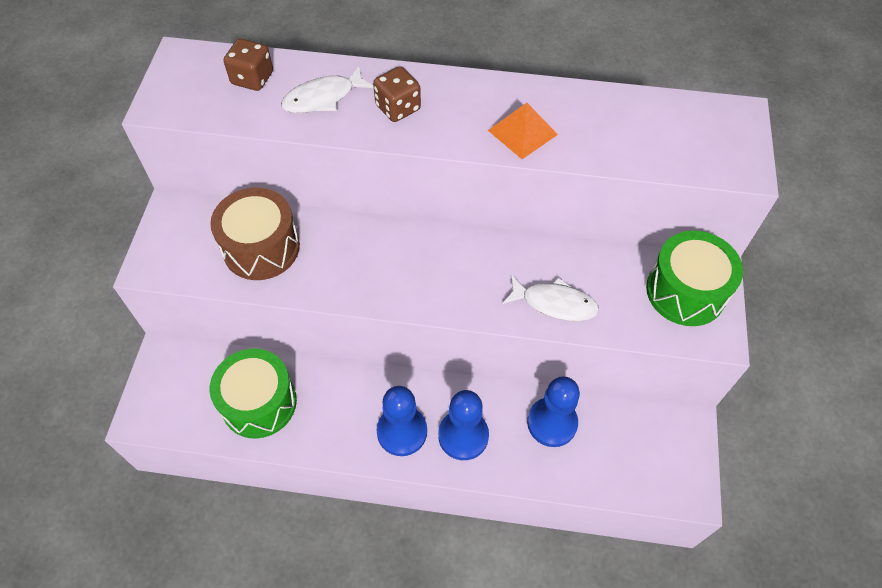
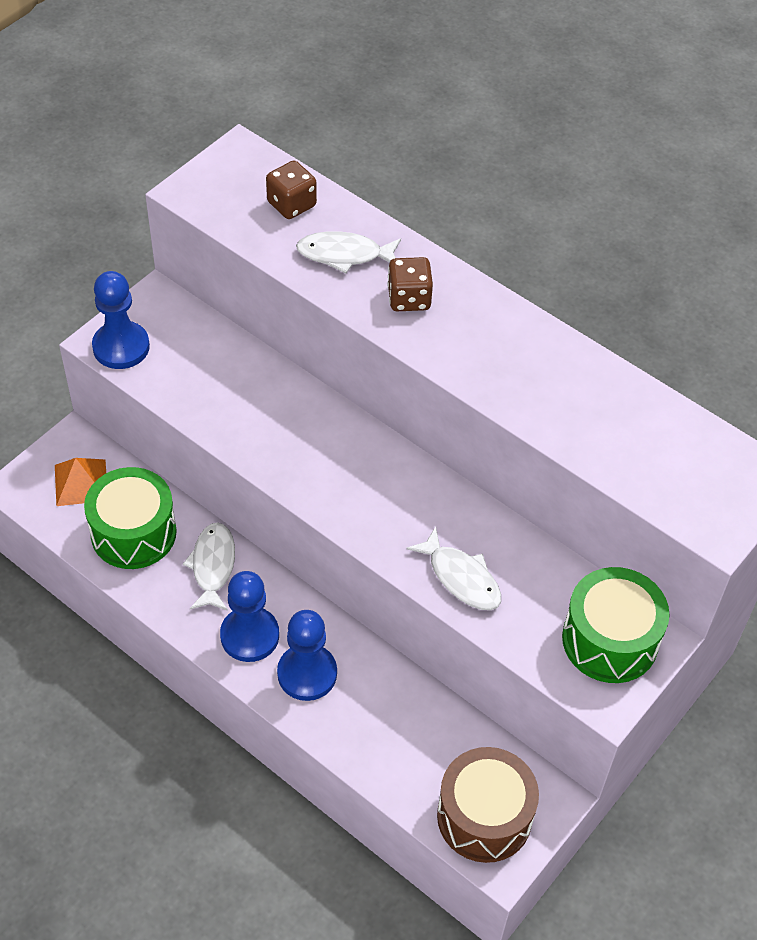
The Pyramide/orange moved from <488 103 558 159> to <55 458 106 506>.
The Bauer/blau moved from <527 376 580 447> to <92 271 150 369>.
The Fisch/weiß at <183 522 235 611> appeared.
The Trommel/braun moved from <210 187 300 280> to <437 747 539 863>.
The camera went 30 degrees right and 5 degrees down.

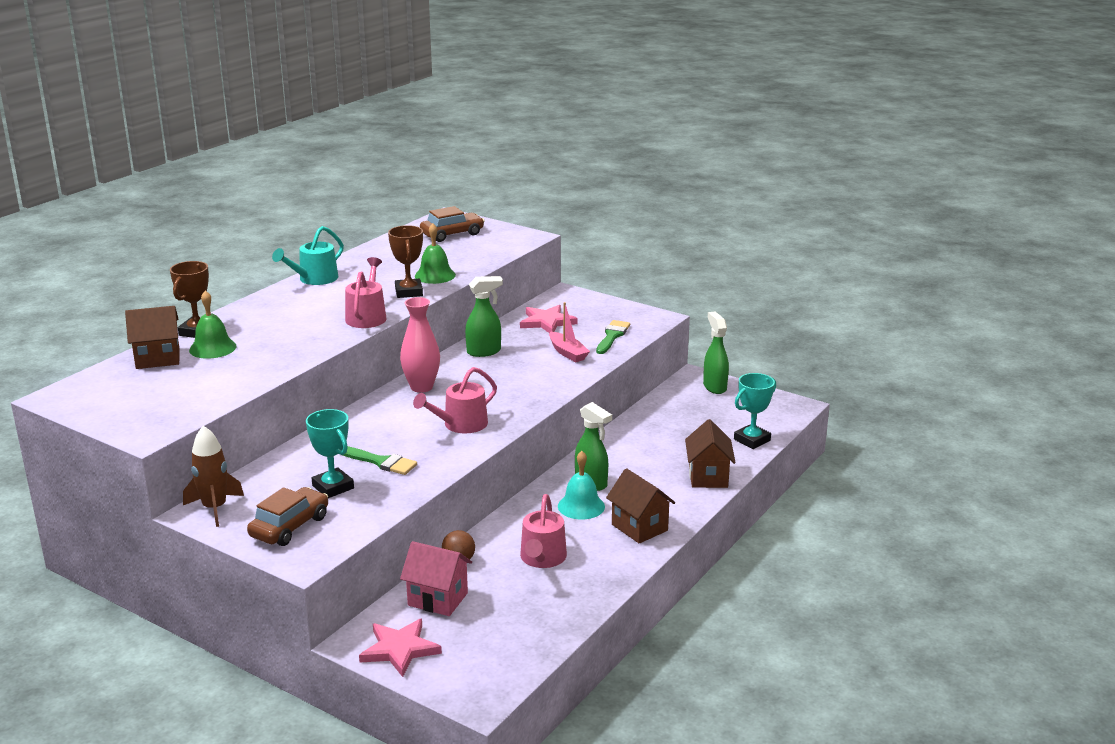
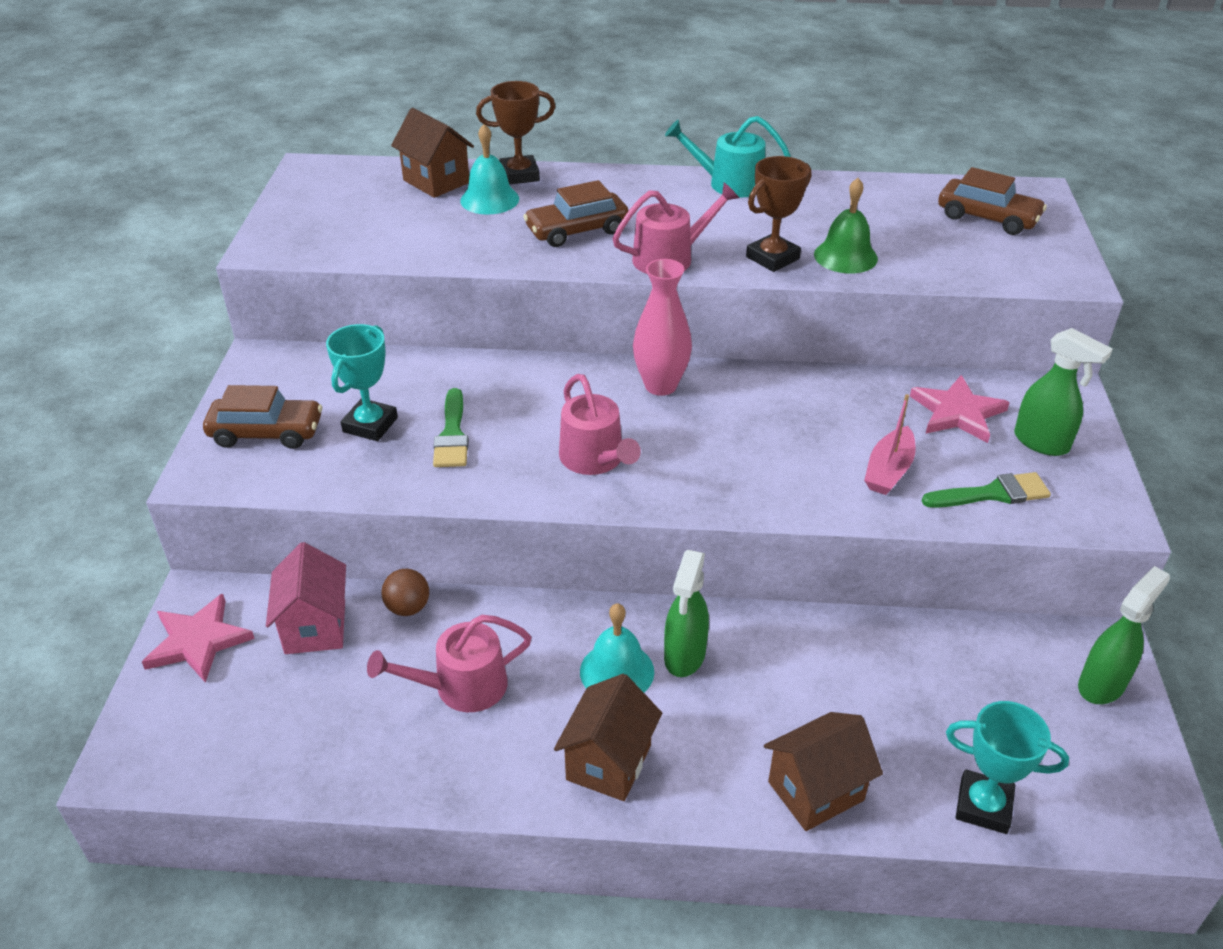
The Glocke/grün at <189 291 236 359> became the Glocke/türkis at <461 124 519 215>.
The Auto/braun at <523 180 629 247> appeared.
The Gießkanne/rosa at <413 367 497 433> turned 135 degrees counterclockwise.
The Sprühflasche/grün moved from <465 276 503 357> to <1014 328 1113 456>.
The Rakete/braun at <183 425 244 527> disappeared.
The camera went 60 degrees right and 15 degrees up.

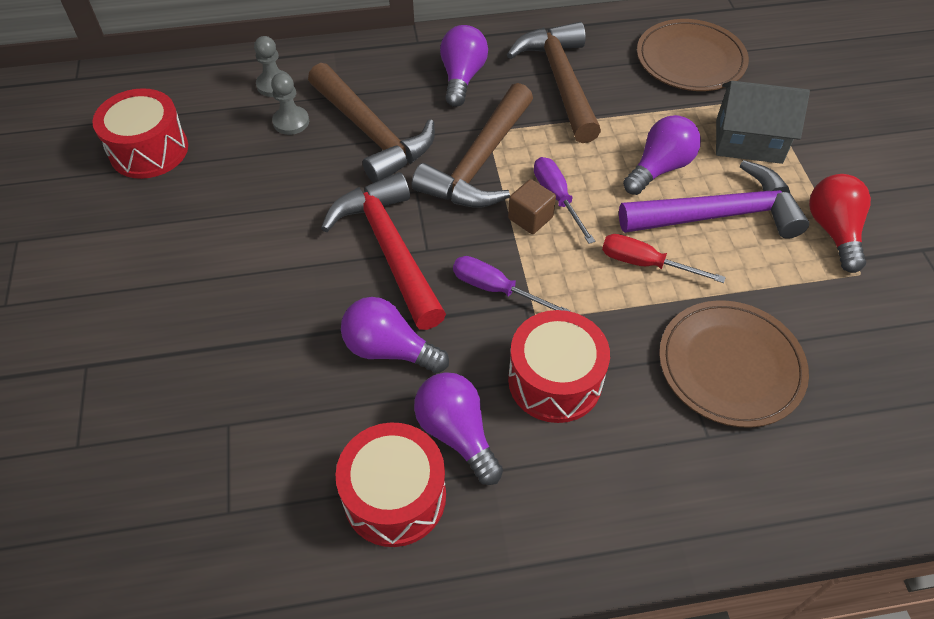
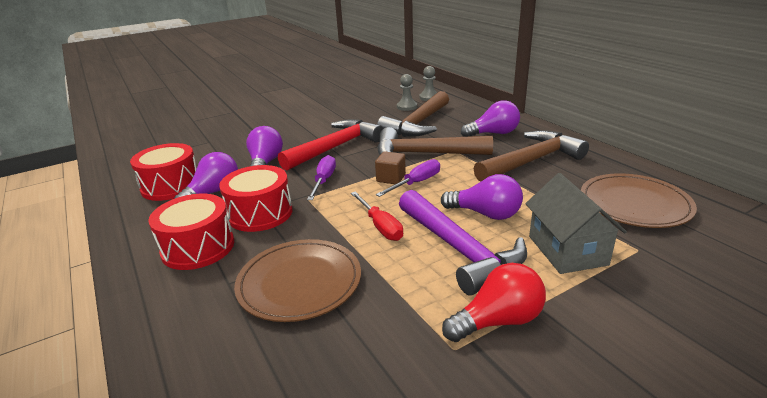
The Trommel/rot moved from <92 88 188 179> to <148 194 234 270>.
The Schraubenzieher/rot at <602 234 726 283> turned 150 degrees clockwise.
The camera went 70 degrees right and 25 degrees down.

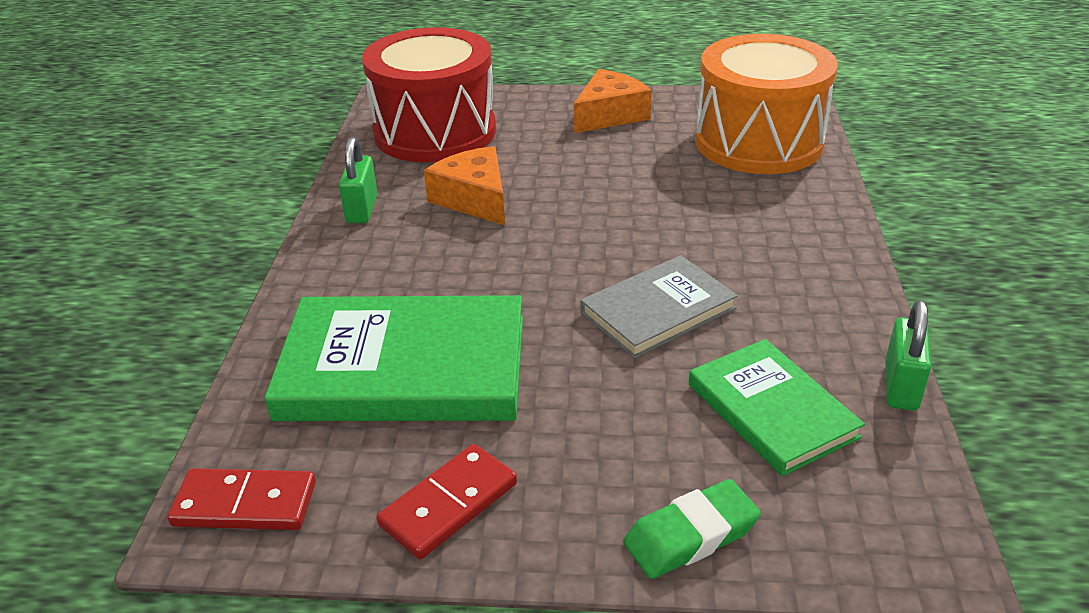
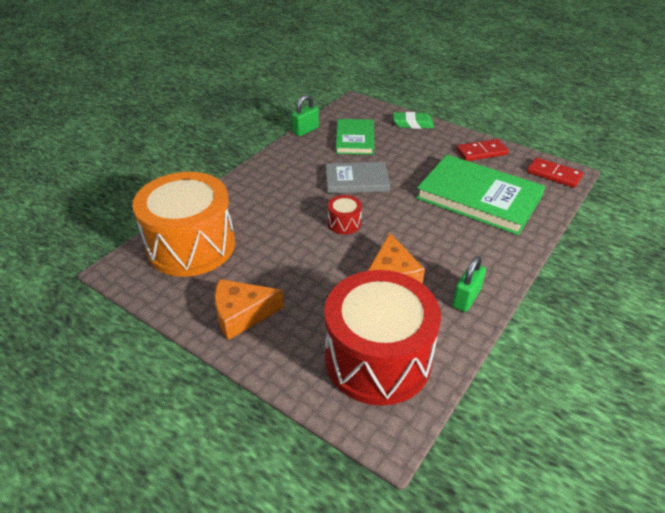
The Trommel/rot at <328 195 362 234> appeared.
The camera went 150 degrees left and 5 degrees up.

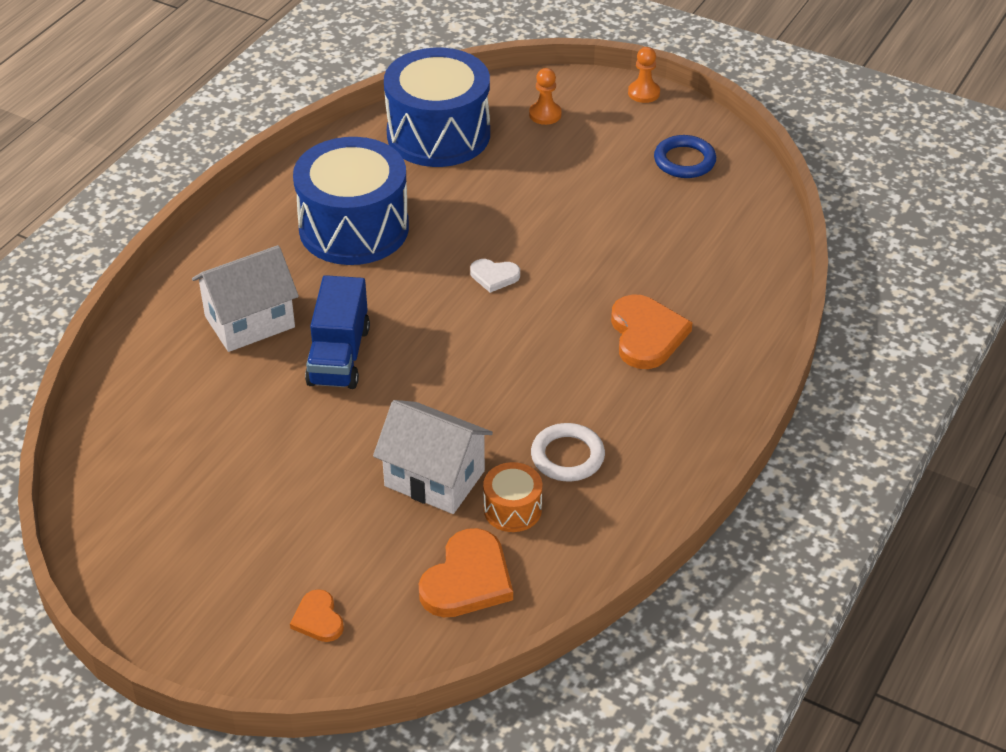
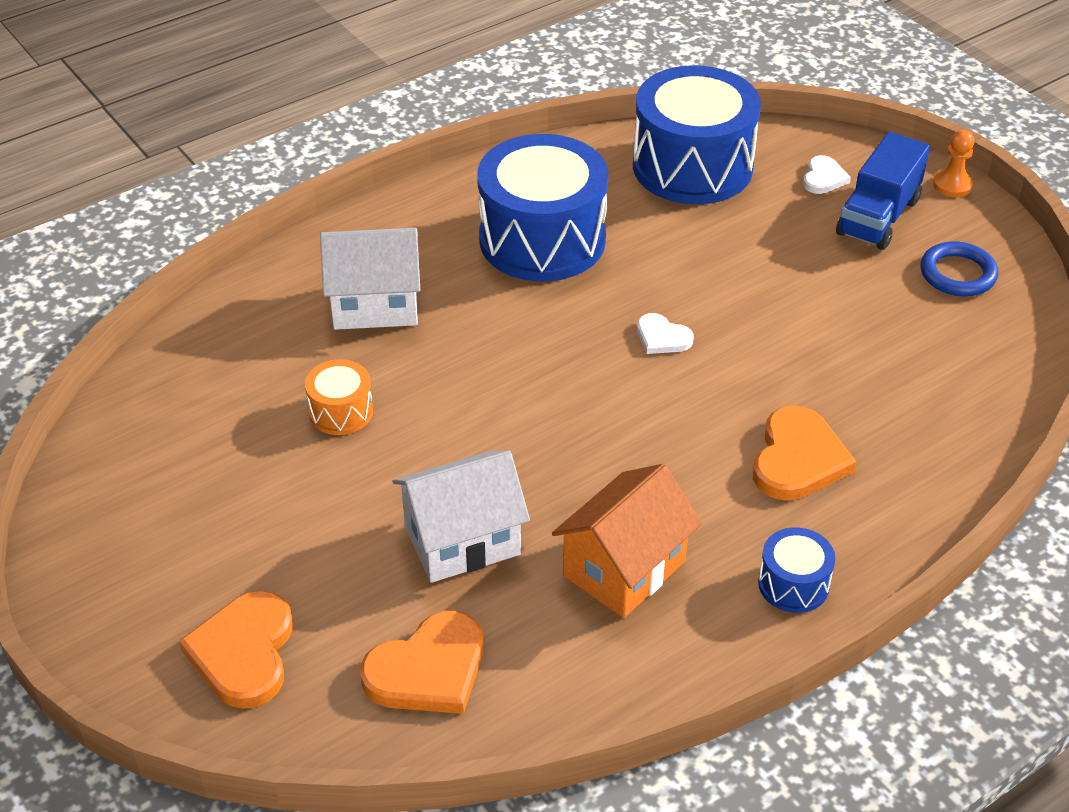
The Herz/orange at <290 589 344 642> changed to 1.81 times the size.
The Trommel/orange moved from <483 462 542 532> to <305 359 373 435>.
The Haus/weiß at <373 400 493 514> turned 75 degrees counterclockwise.
The Ring/weiß at <531 423 605 481> was replaced by the Haus/orange at <552 464 702 618>.
The Trommel/blau at <758 527 835 613> appeared.
The Bauer/orange at <529 68 562 125> was replaced by the Herz/weiß at <803 155 851 194>.
The Lastwagen/blau moved from <305 275 370 389> to <836 132 930 250>.
The camera went 25 degrees right and 0 degrees up.

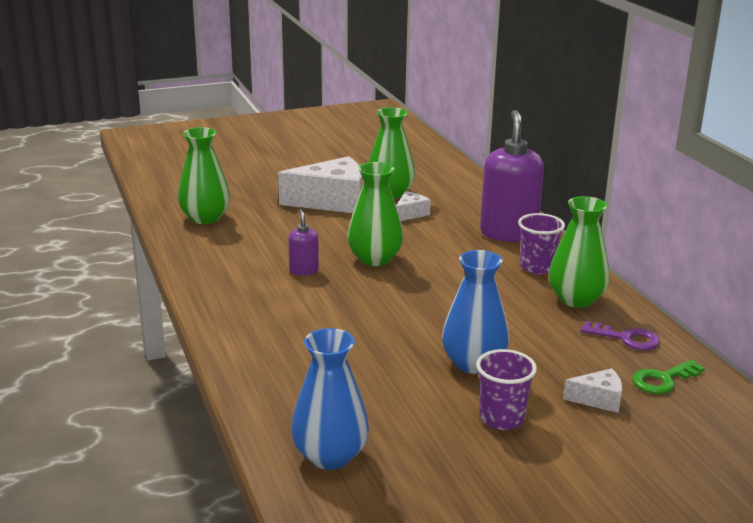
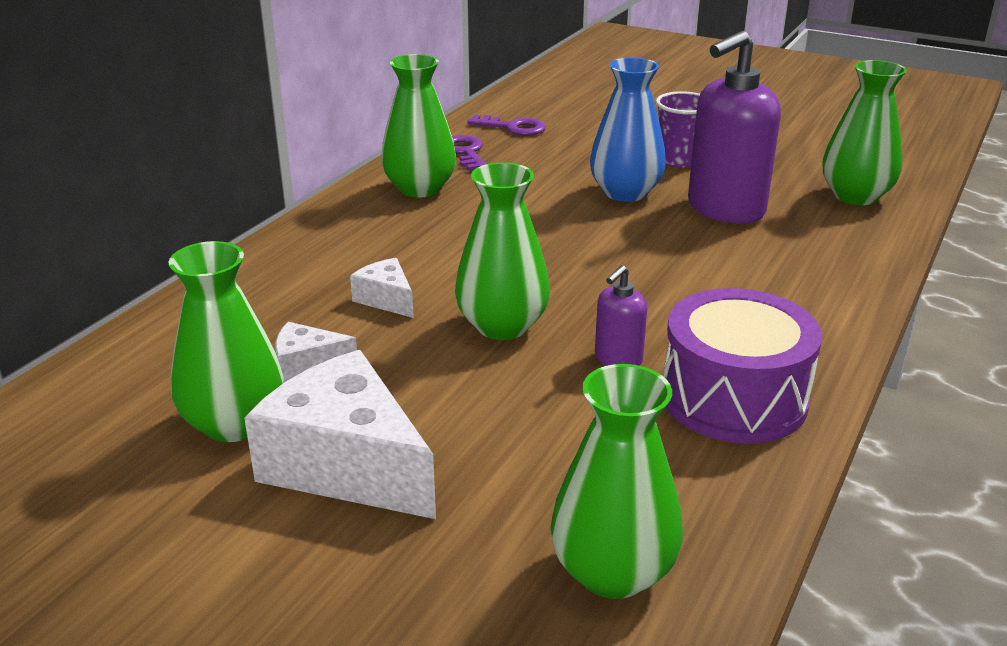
The Käse/weiß moved from <563 368 622 413> to <350 258 414 318>.
The Schlüssel/grün at <632 359 705 394> became the Schlüssel/lila at <467 115 546 136>.
The Trommel/lila at <663 288 822 444> appeared.
The Seifenspender/lila moved from <480 110 544 242> to <688 31 781 224>.
The Vase/blau at <291 328 369 470> became the Vase/grün at <823 60 907 205>.
The Becher/lila at <518 213 565 274> disappeared.
The camera went 130 degrees left and 5 degrees up.

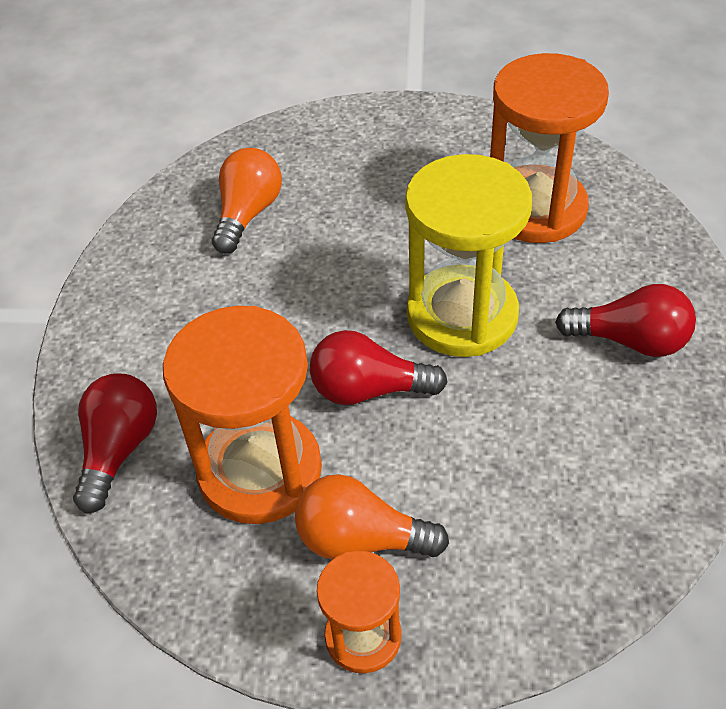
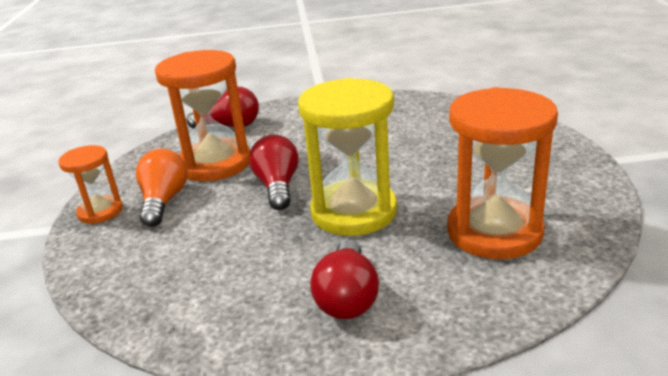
The Glühbirne/orange at <212 148 282 254> disappeared.
The camera went 80 degrees right and 20 degrees down.

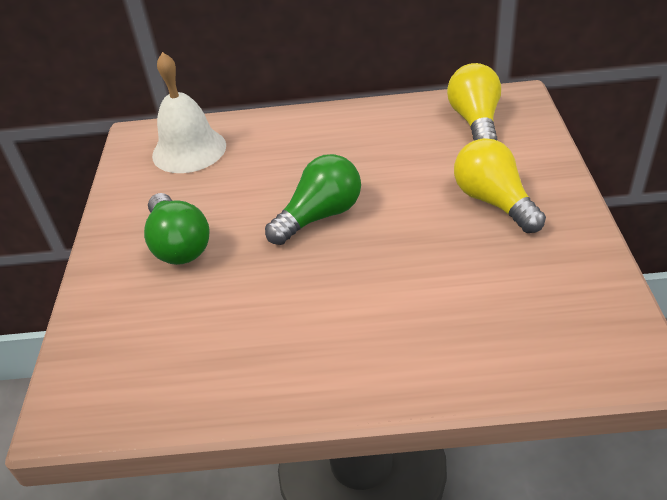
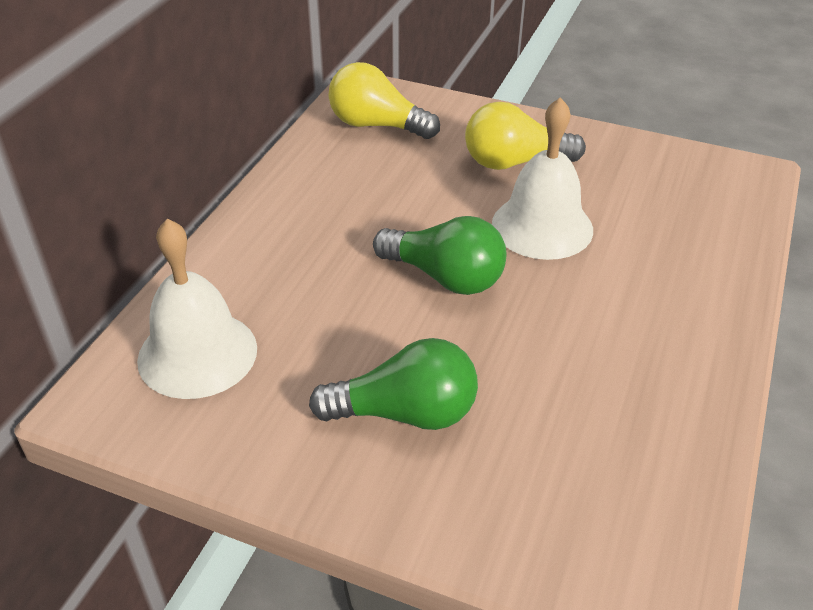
The Glühbirne/grün at <265 154 361 245> turned 135 degrees clockwise.
The Glocke/weiß at <492 97 593 260> appeared.
The camera went 70 degrees left and 0 degrees up.

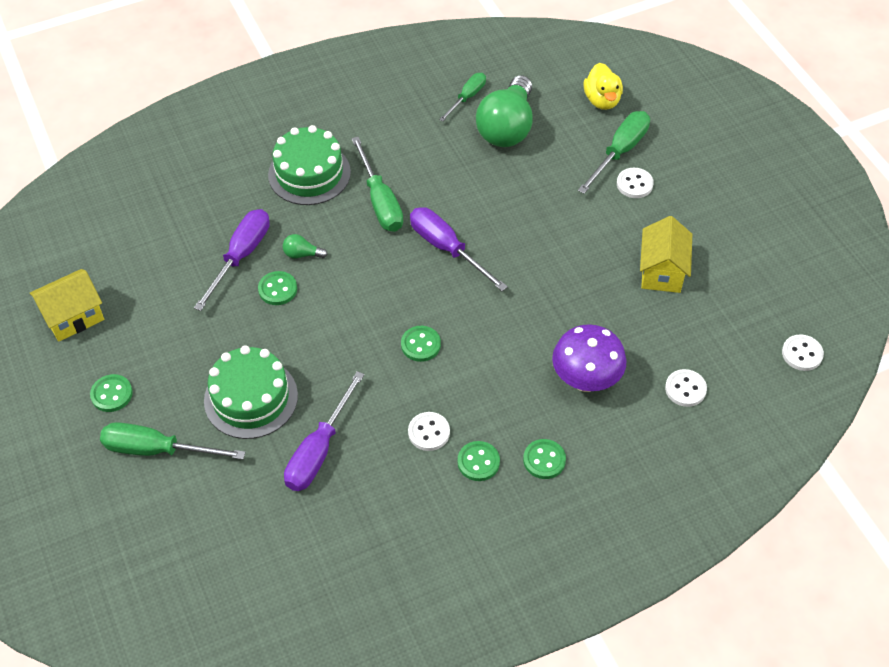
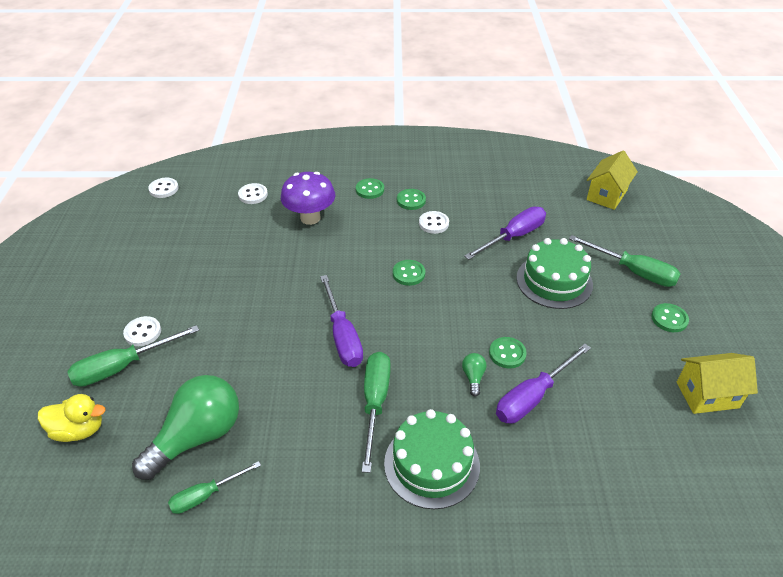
The Ente/gelb at <584 63 623 110> turned 75 degrees clockwise.
The Glühbirne/grün at <283 234 328 259> turned 120 degrees counterclockwise.
The Haus/gelb moved from <640 216 692 293> to <587 151 638 210>.
The camera went 155 degrees left and 10 degrees down.

